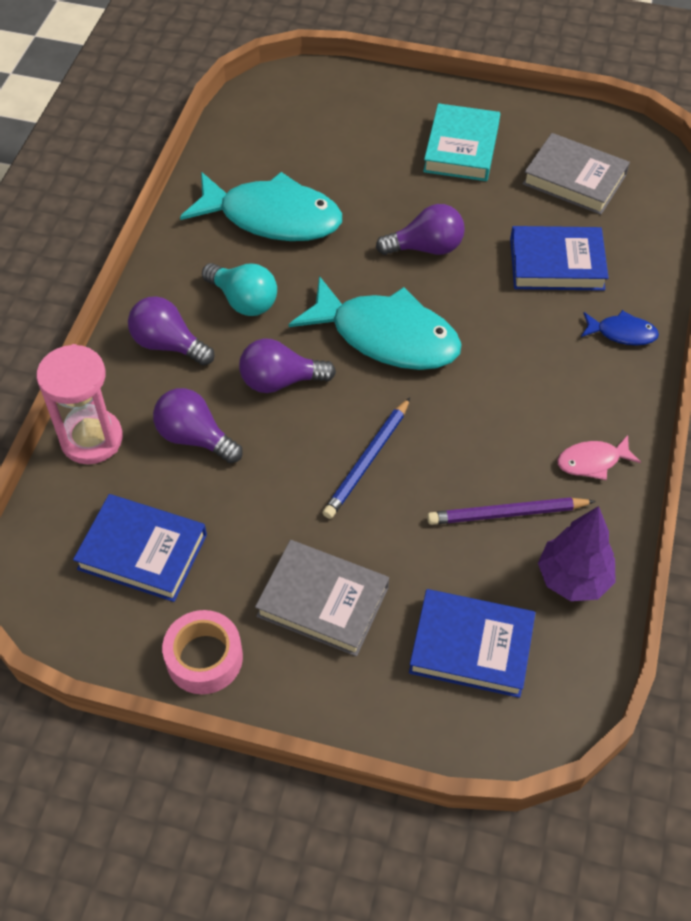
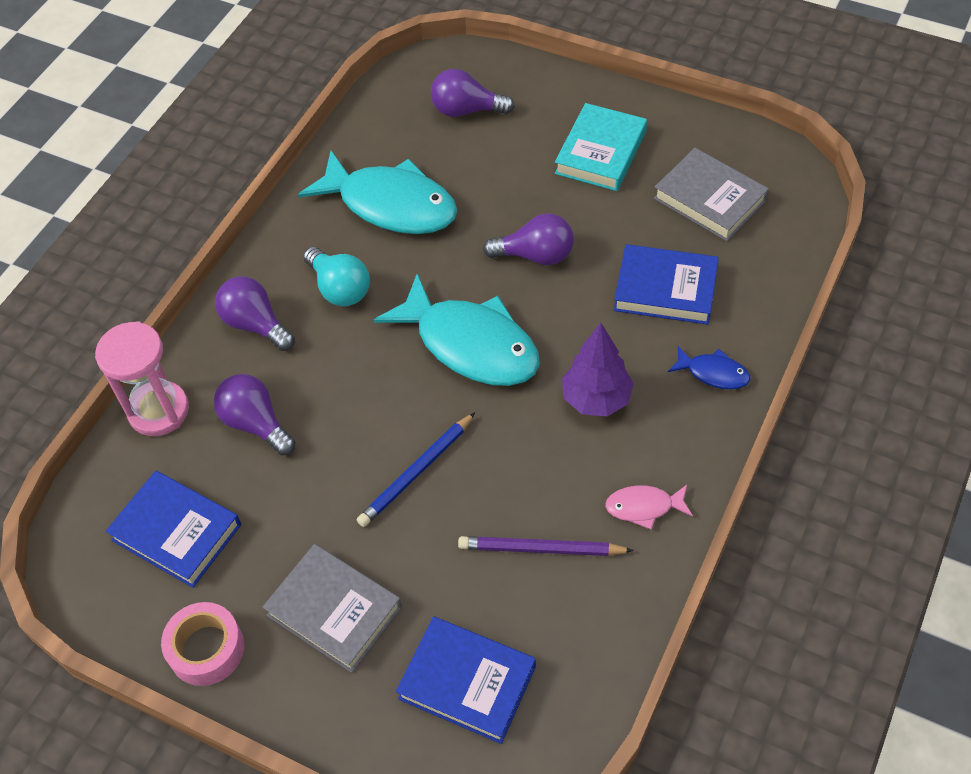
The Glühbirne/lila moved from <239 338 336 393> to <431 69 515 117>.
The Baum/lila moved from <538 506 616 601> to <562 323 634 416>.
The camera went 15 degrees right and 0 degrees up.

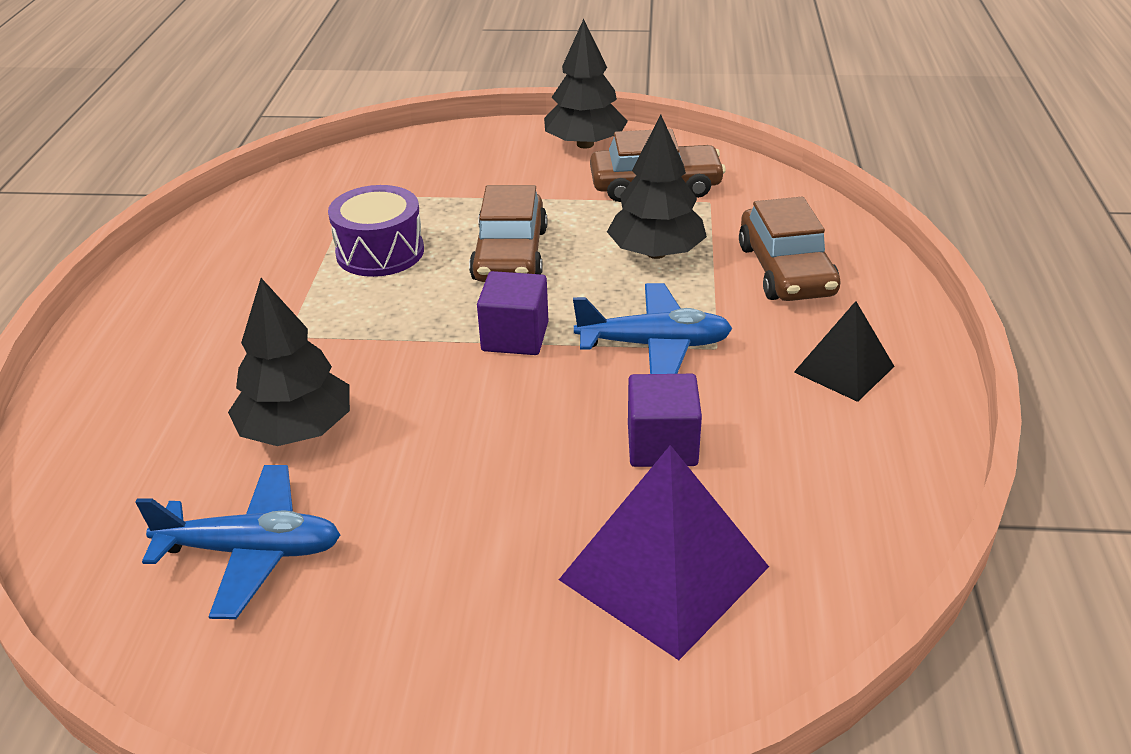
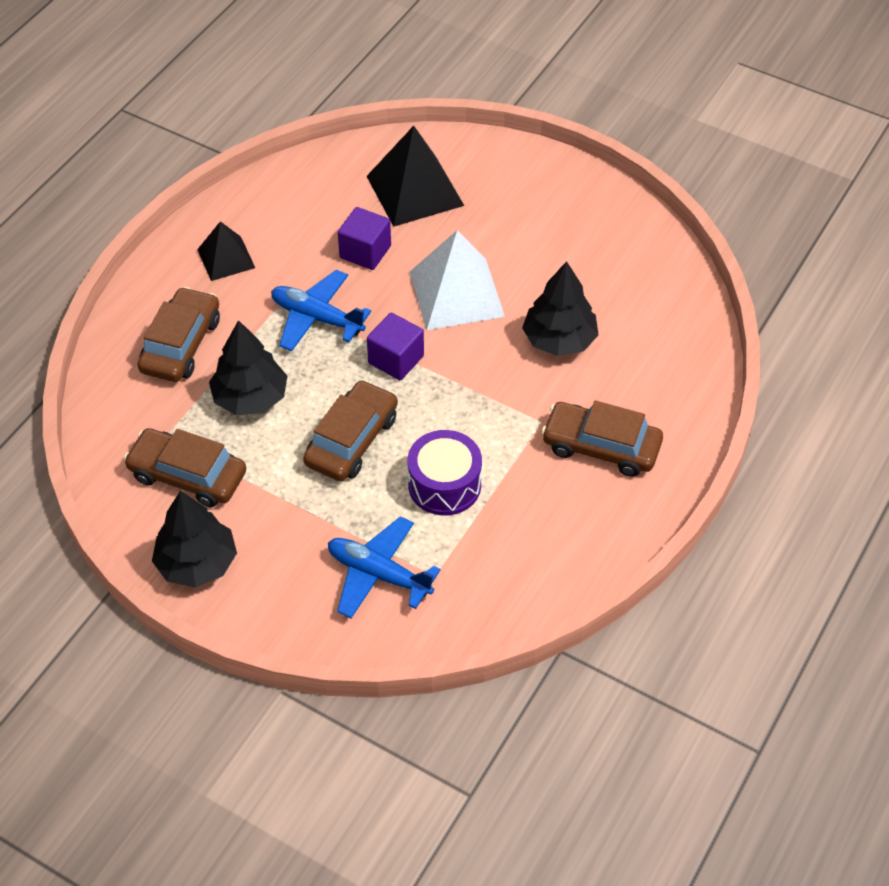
The Flugzeug/blau moved from <135 465 340 619> to <328 516 440 618>.
The Pyramide/lila at <559 445 769 660> became the Pyramide/schwarz at <366 126 464 227>.
The Pyramide/weiß at <410 230 505 330> appeared.
The Auto/braun at <541 400 663 477> appeared.
The camera went 155 degrees left and 15 degrees up.

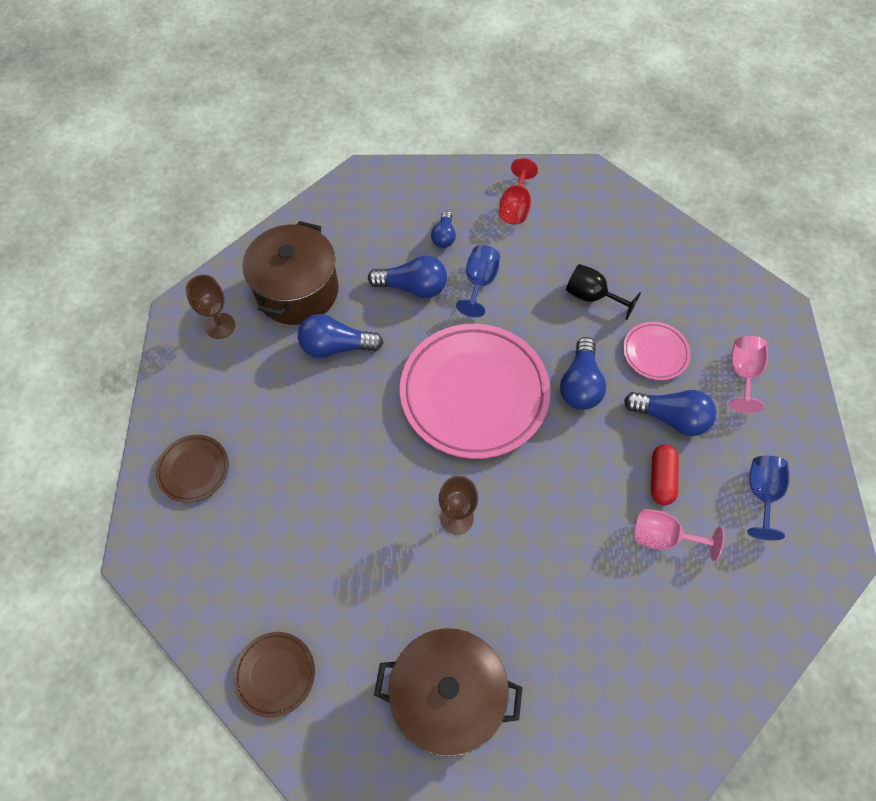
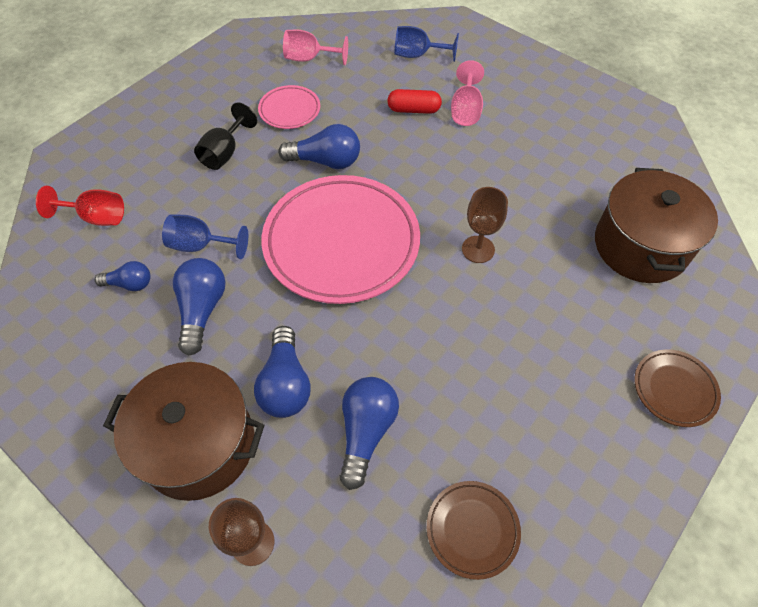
The Glühbirne/blau moved from <624 390 716 436> to <340 377 399 490>.
The camera went 95 degrees left and 5 degrees down.

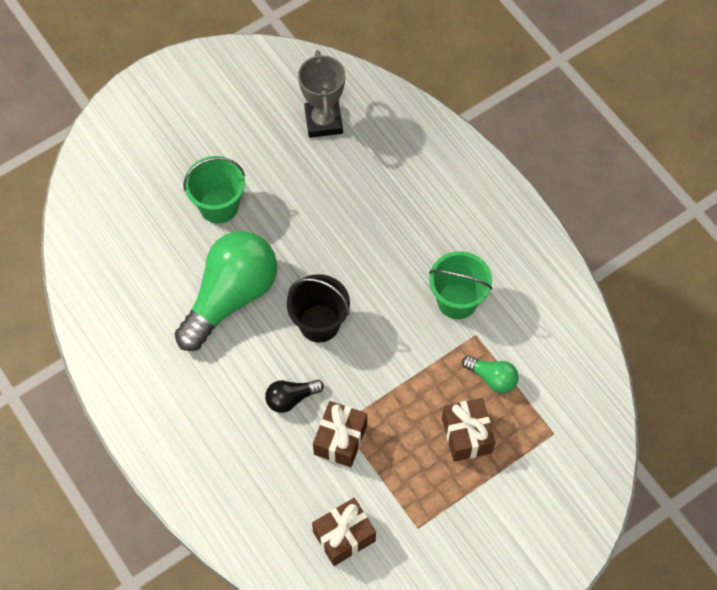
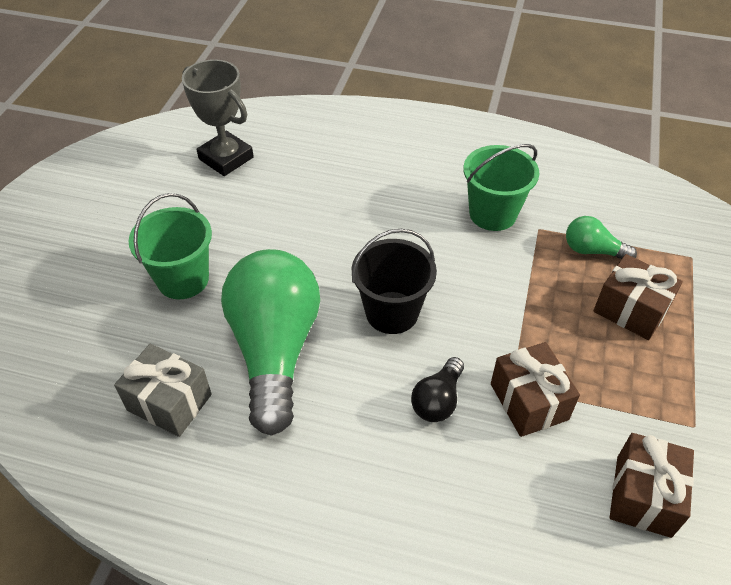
The Geschenk/grau at <114 344 212 437> appeared.
The Glühbirne/grün at <462 356 519 393> turned 150 degrees counterclockwise.
The camera went 40 degrees left and 15 degrees down.

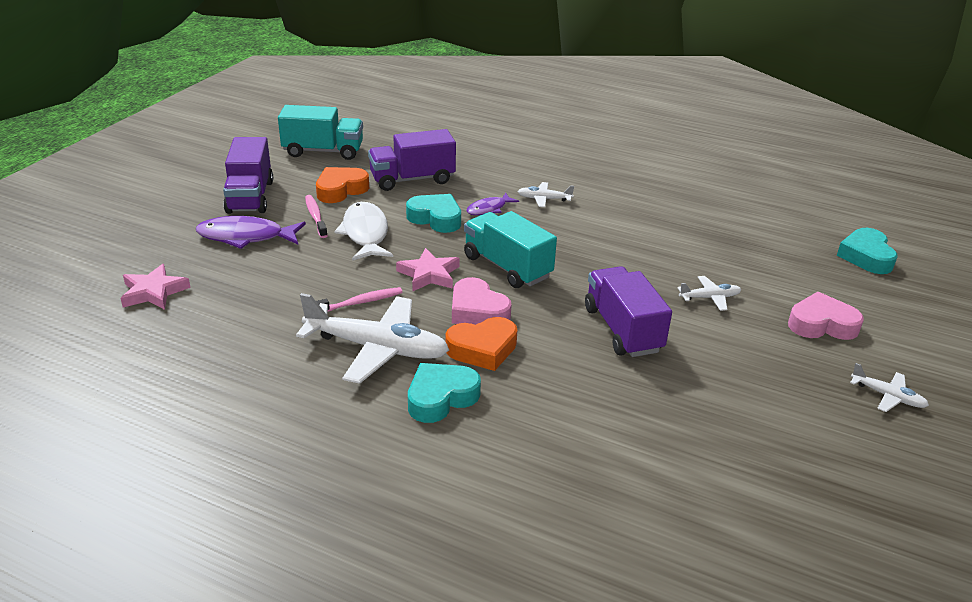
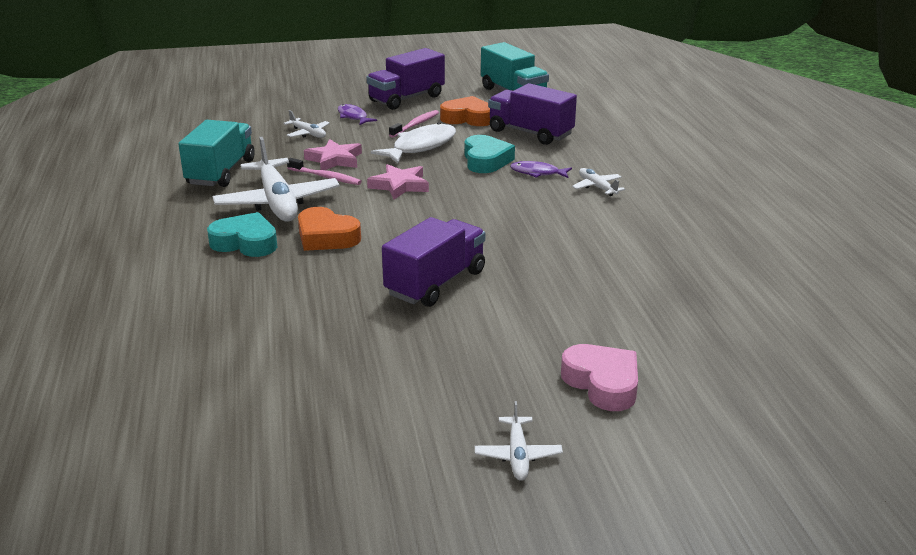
The Lastwagen/türkis moved from <464 211 557 288> to <178 120 255 187>.
The Flugzeug/weiß moved from <677 276 741 311> to <283 110 330 138>.
The Stern/rosa moved from <120 264 191 310> to <304 139 362 170>.
The Fisch/lila at <196 216 306 249> changed to 0.58 times the size.
The Herz/rosa at <452 277 511 325> disappeared.
The Herz/türkis at <837 228 898 274> disappeared.
The camera went 55 degrees right and 5 degrees down.

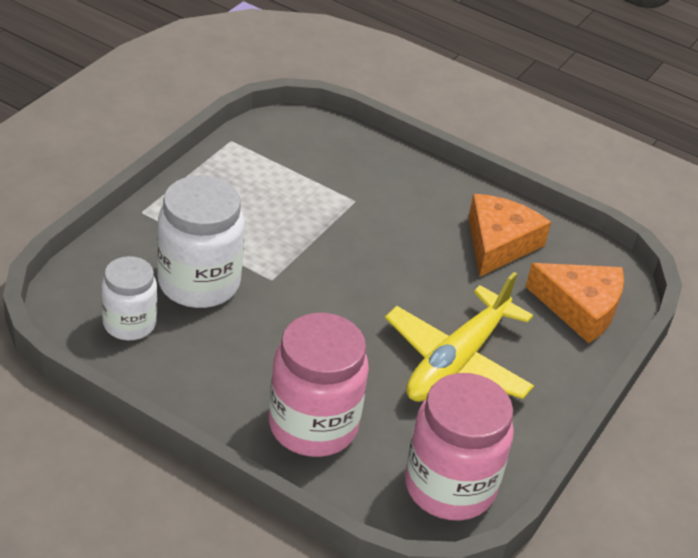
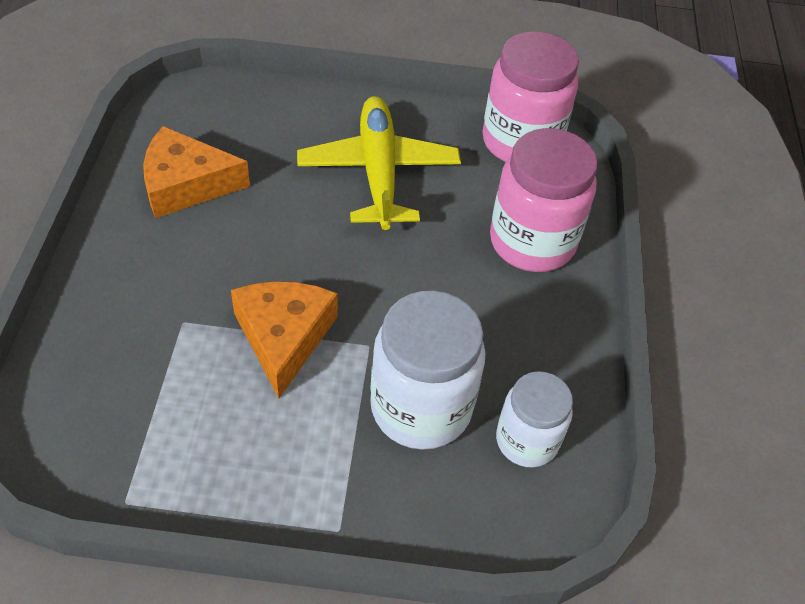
The Käse/orange moved from <526 263 624 343> to <231 281 338 398>.
The Flugzeug/gelb at <385 272 534 402> turned 105 degrees counterclockwise.
The camera went 115 degrees left and 10 degrees up.

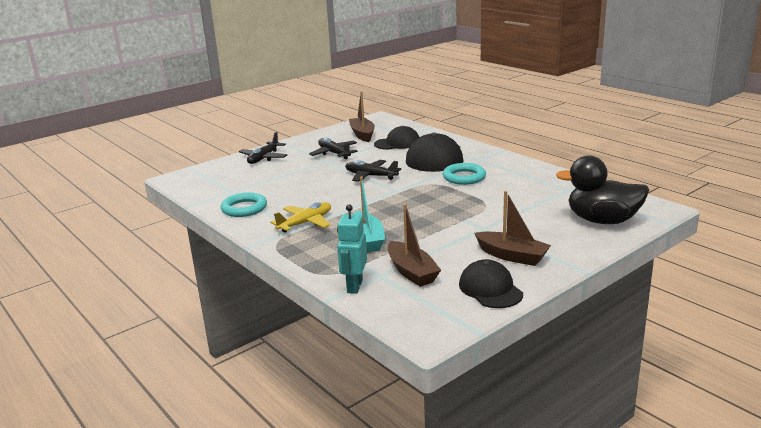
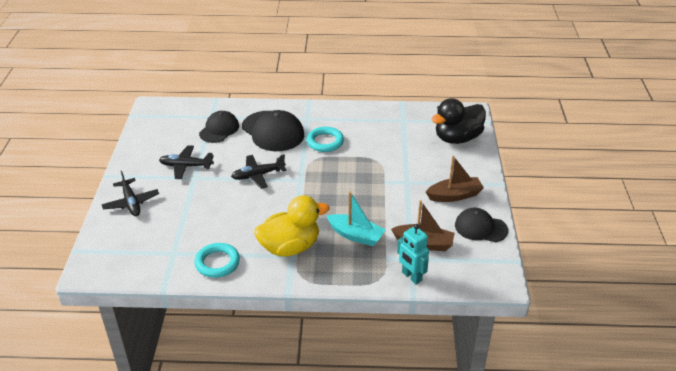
The Flugzeug/gelb at <270 202 331 233> was replaced by the Ente/gelb at <254 195 330 256>.
The Boot/braun at <349 91 375 142> disappeared.
The camera went 50 degrees left and 15 degrees up.

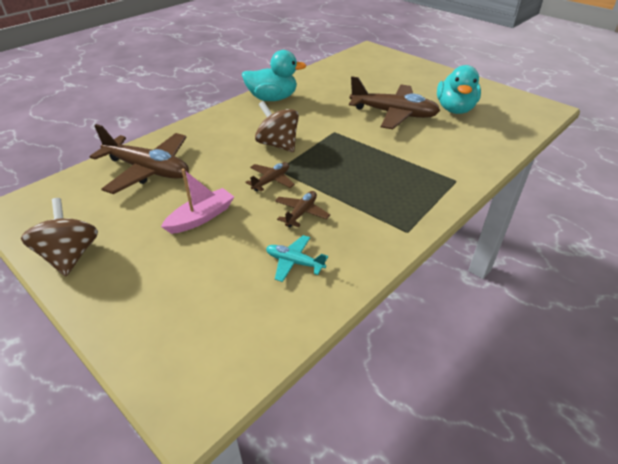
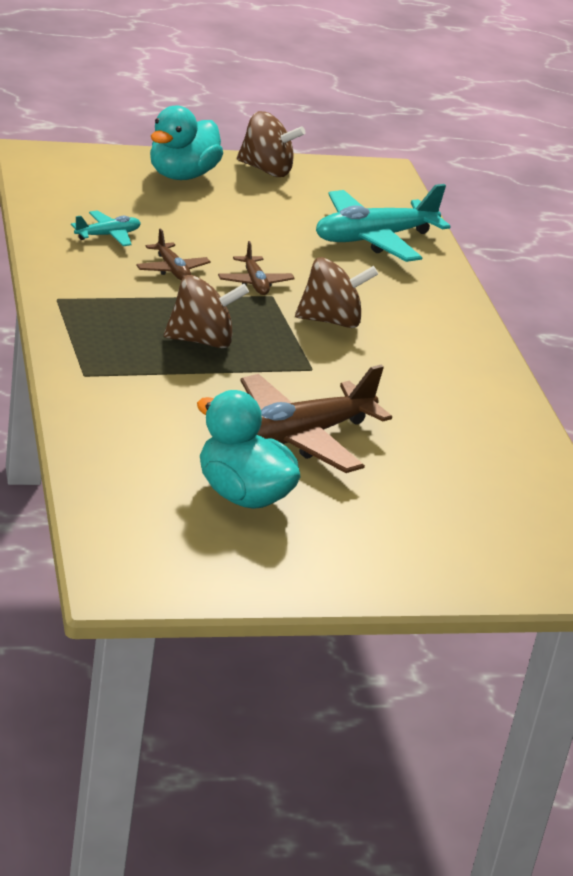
The Ente/türkis moved from <242 50 307 101> to <150 105 223 180>.
The Kreisel/braun at <164 275 249 348> appeared.
The Flugzeug/braun at <89 124 189 194> became the Flugzeug/türkis at <316 184 451 262>.
The Boot/rosa at <161 169 234 234> disappeared.
The camera went 120 degrees right and 10 degrees down.

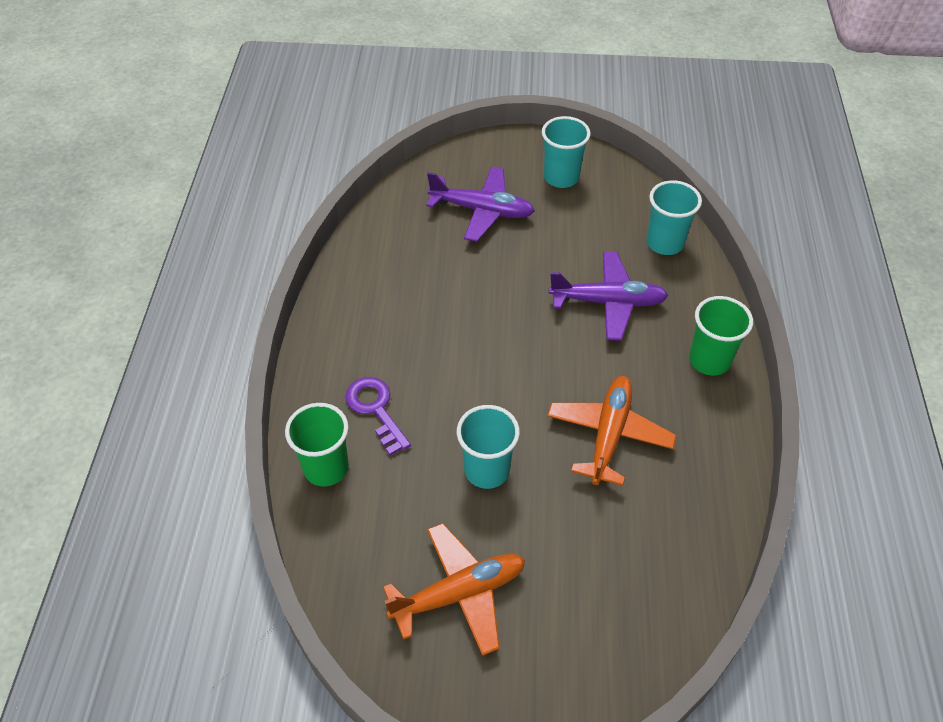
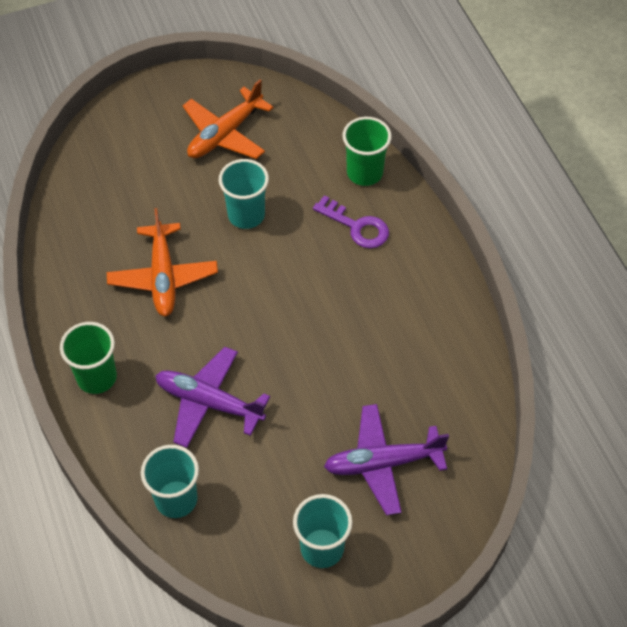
The Flugzeug/lila at <549 252 668 341> turned 45 degrees clockwise.
The camera went 155 degrees right and 5 degrees up.

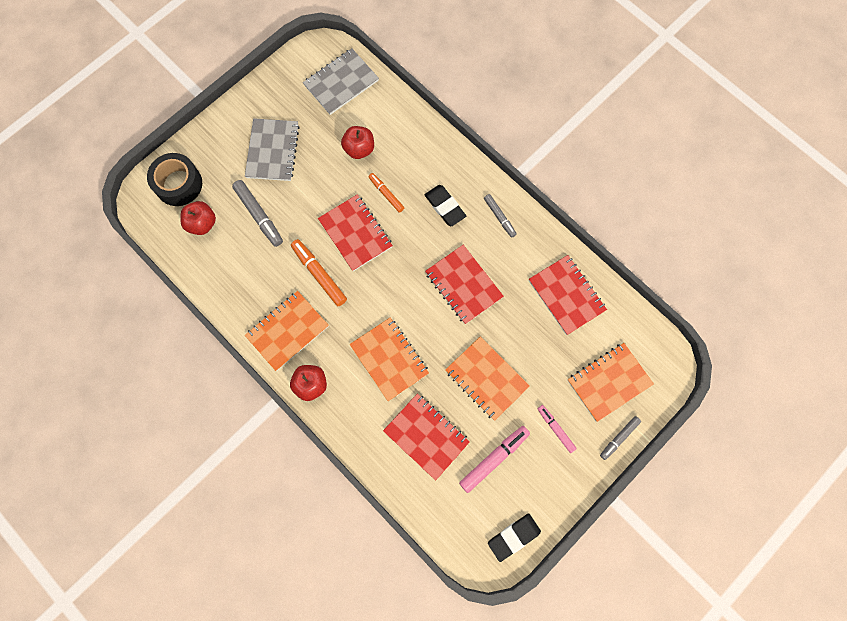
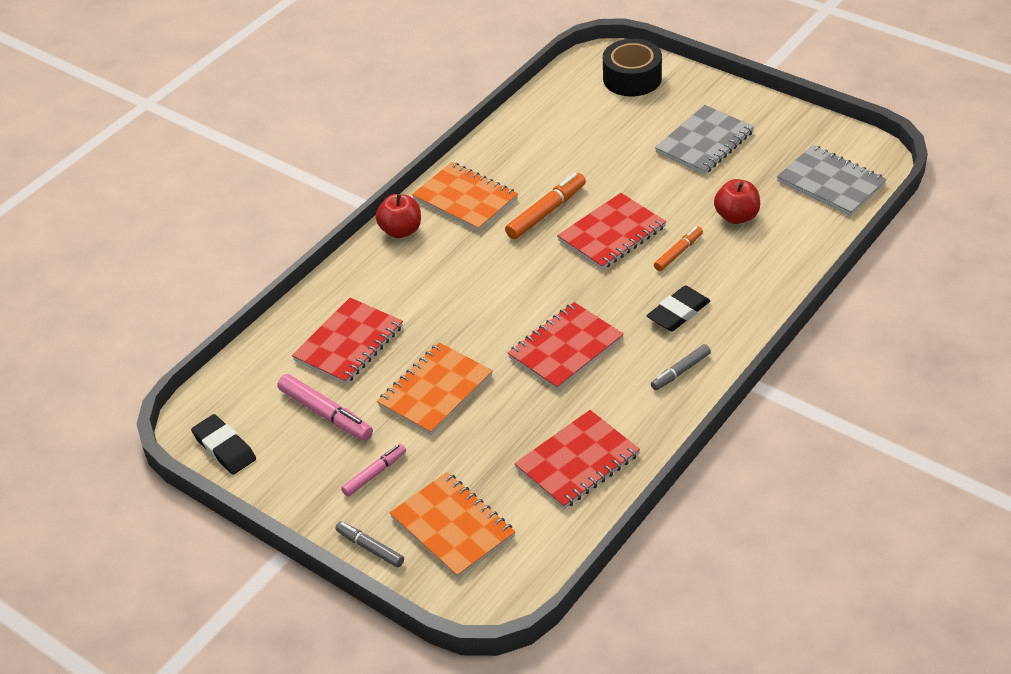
The Notizbuch/grau at <245 118 300 181> turned 45 degrees counterclockwise.
The Apfel/rot at <180 201 216 235> disappeared.
The Filzstift/grau at <232 180 283 247> disappeared.
The Notizbuch/orange at <350 317 429 401> disappeared.
The camera went 85 degrees right and 30 degrees down.

